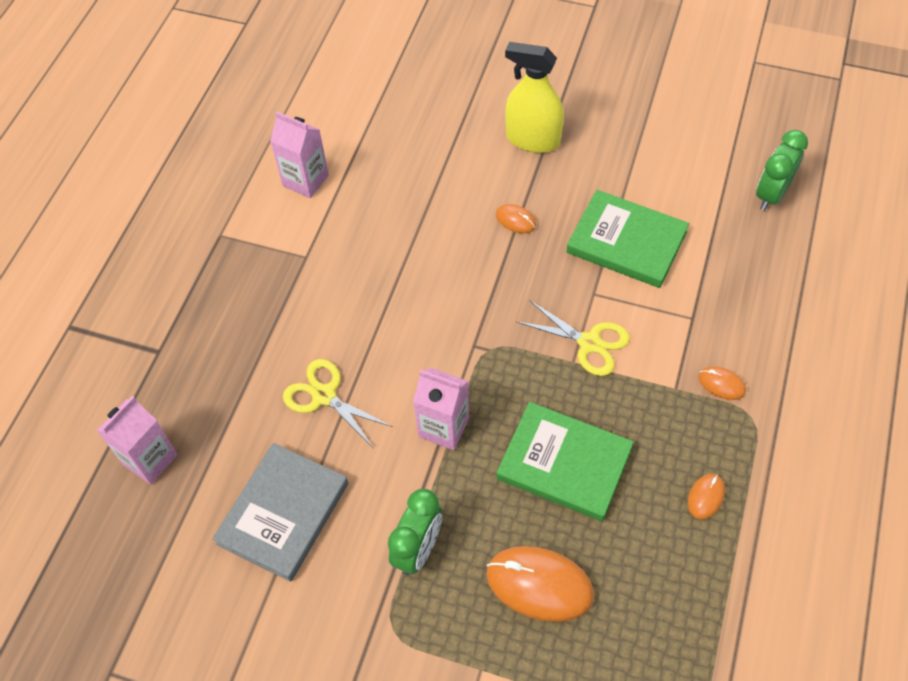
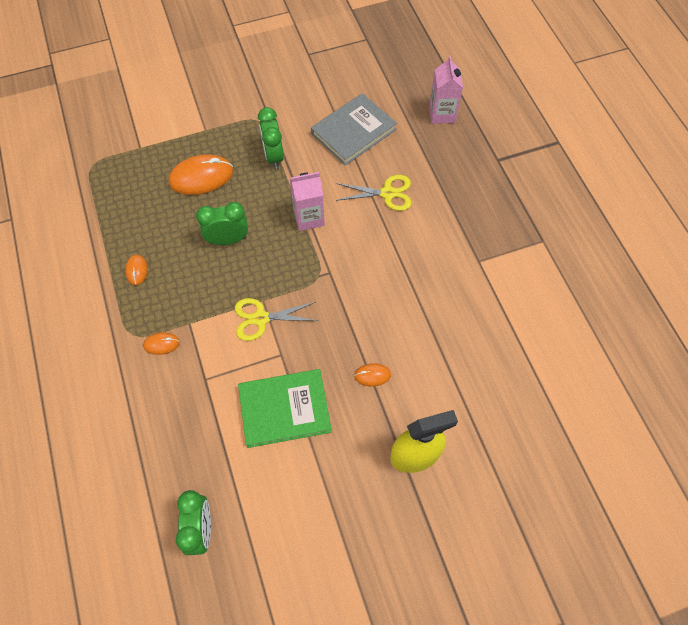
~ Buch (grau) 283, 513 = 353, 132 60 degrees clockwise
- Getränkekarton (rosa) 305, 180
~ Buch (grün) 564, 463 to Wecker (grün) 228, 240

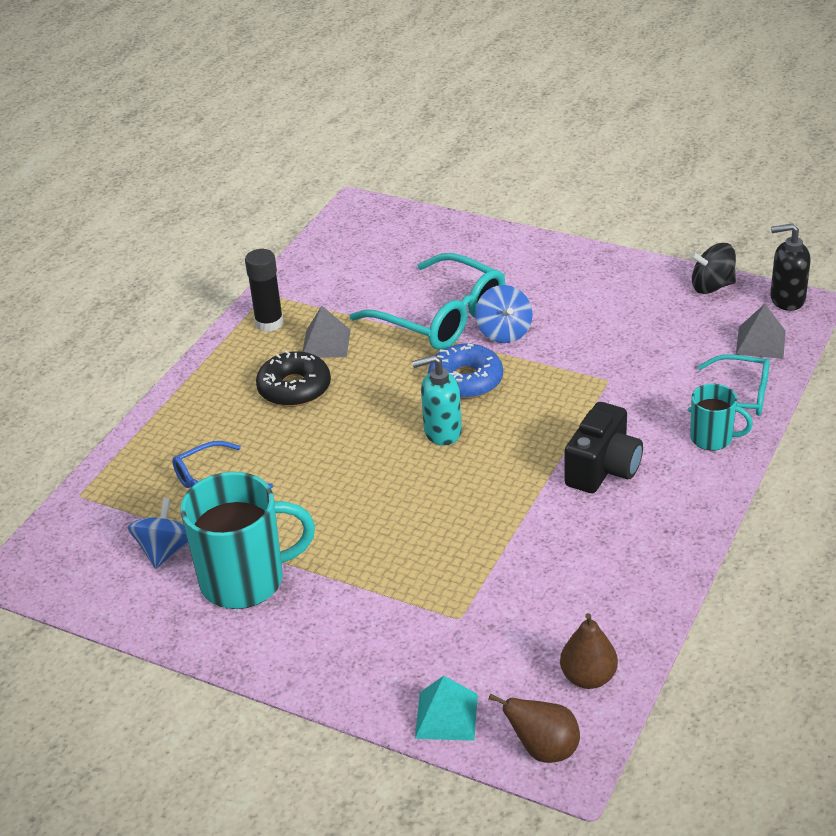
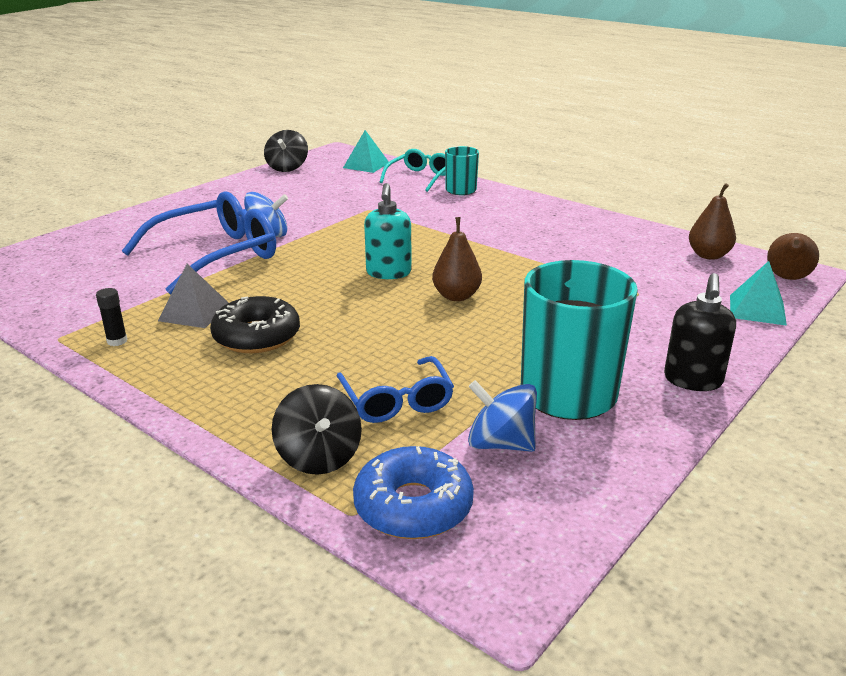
~ Klebestift (schwarz) 269, 323 = 117, 341 x0.55
~ Brille (türkis) 440, 317 to Brille (blau) 215, 256
~ Donut (blau) 466, 380 to 413, 506
- Kamera (schwarz) 603, 469
~ Pyramide (grau) 760, 342 to Pyramide (türkis) 366, 165
~ Seifenspender (schwarz) 787, 299 to 693, 380
+ Kreisel (schwarz) 319, 456
+ Birne (braun) 456, 296

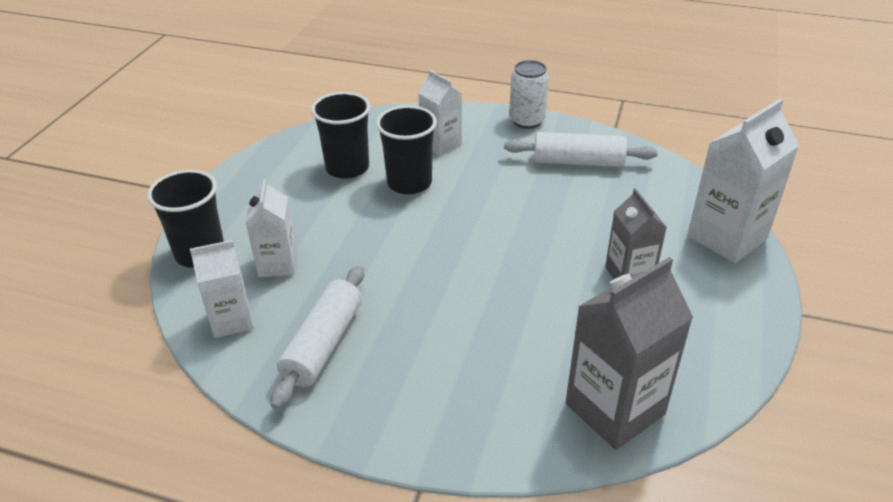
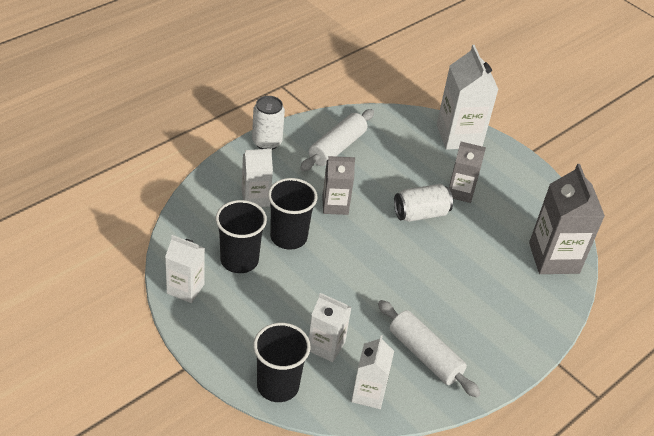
+ Getränkekarton (weiß) 185, 289
+ Getränkekarton (grau) 335, 205
+ Dose (weiß) 420, 214

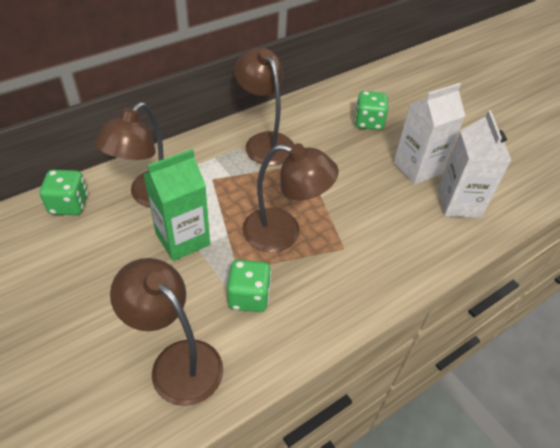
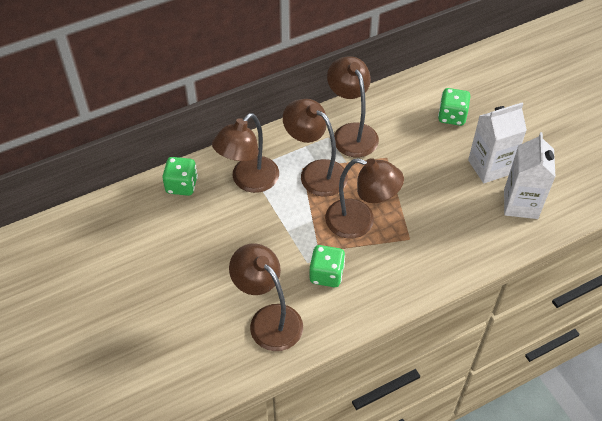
- Getränkekarton (grün) 182, 239
+ Lampe (braun) 315, 172

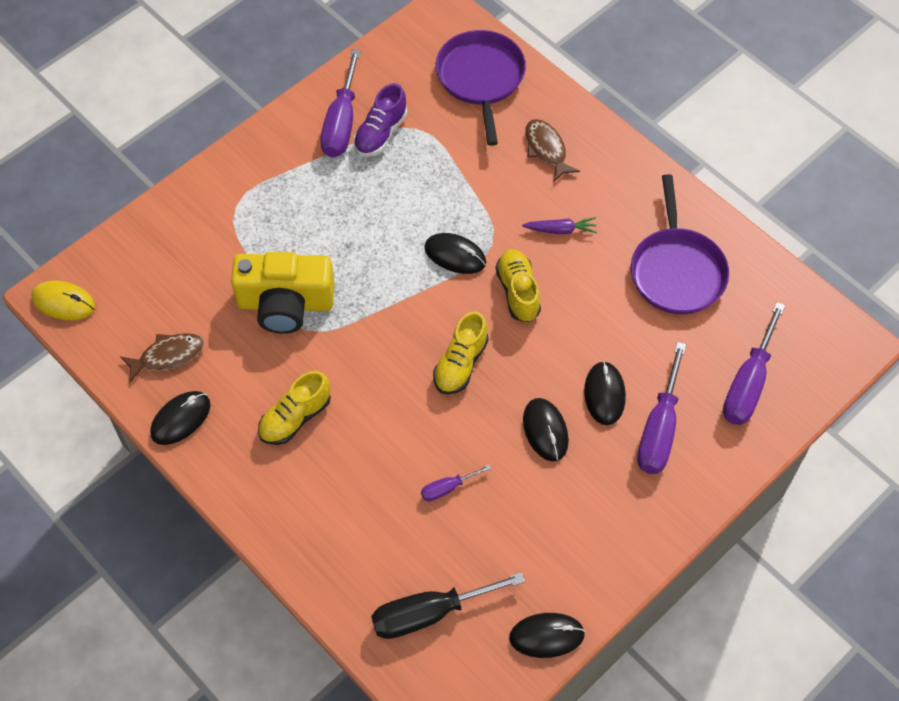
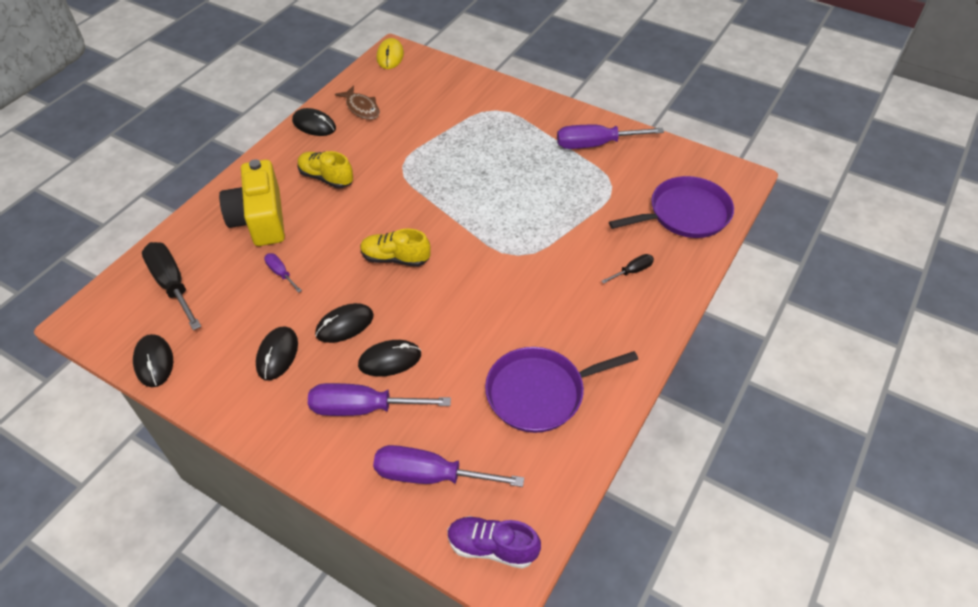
~ Kamera (gelb) 285, 304 to 260, 219
~ Schuh (lila) 380, 133 to 492, 547
~ Computermaus (schwarz) 455, 255 to 277, 354
- Schuh (gelb) 518, 292
- Karotte (lila) 560, 230
~ Fisch (braun) 546, 149 to Schraubenzieher (schwarz) 632, 271

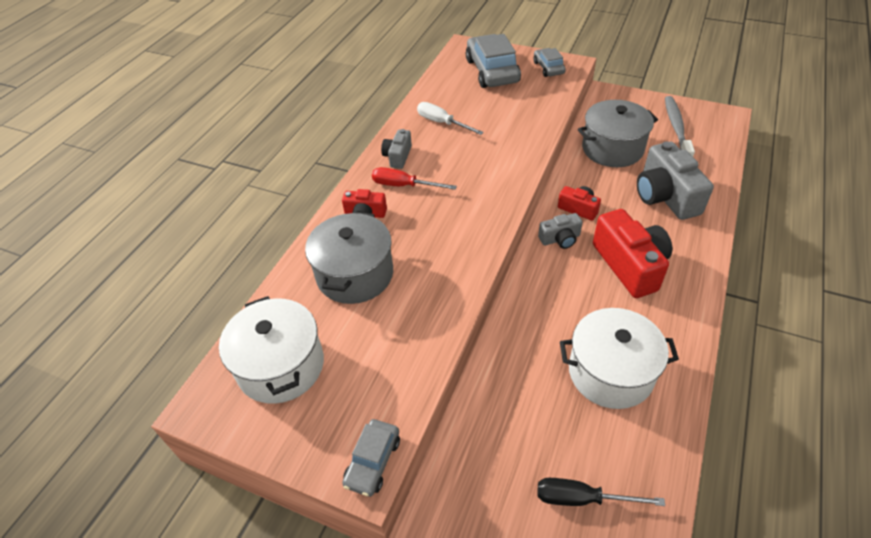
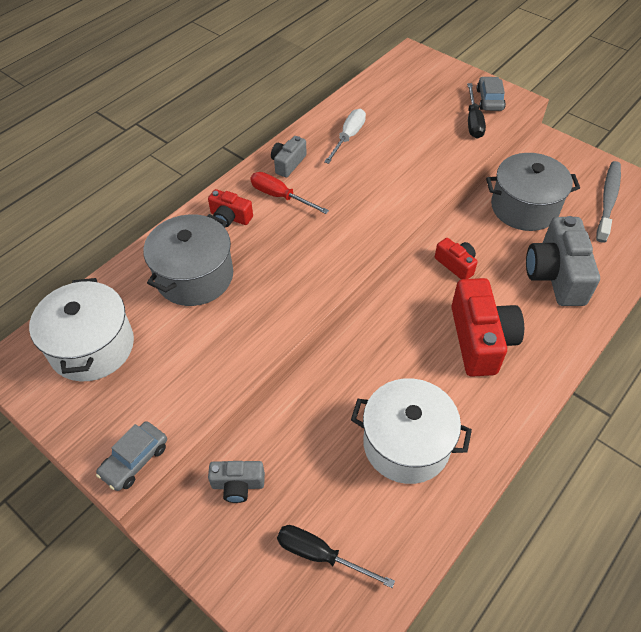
~ Schraubenzieher (weiß) 442, 123 = 348, 137 60 degrees clockwise
- Auto (grau) 492, 71
~ Kamera (grau) 560, 239 to 238, 485
+ Schraubenzieher (schwarz) 473, 121

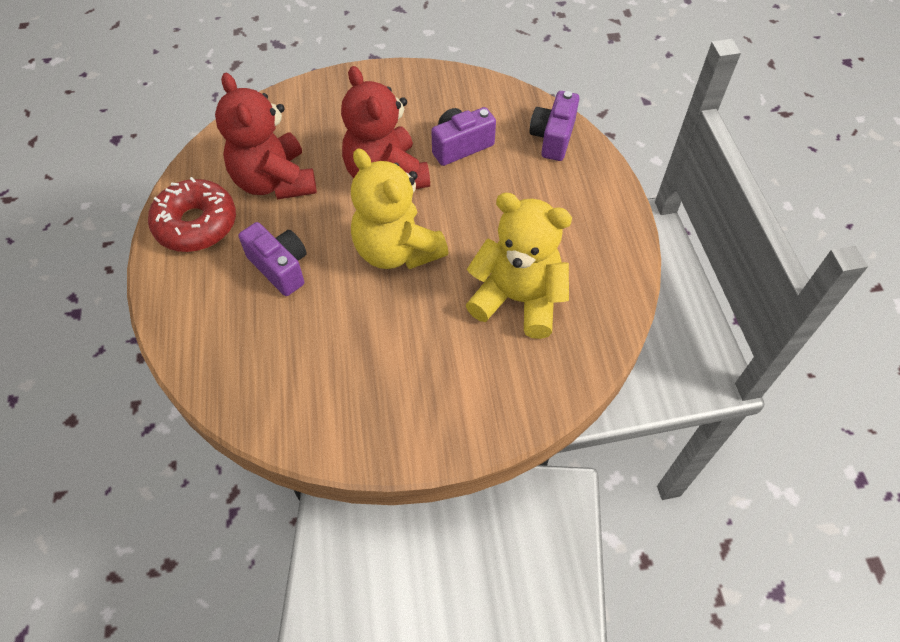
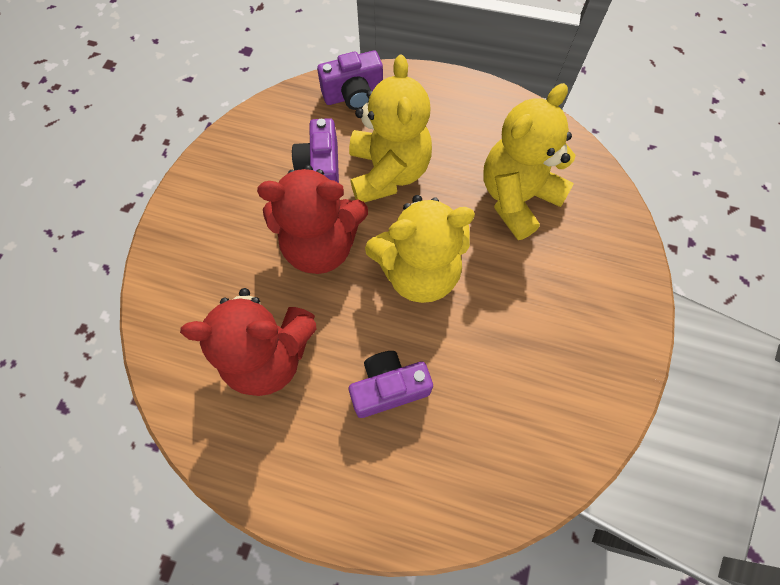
- Donut (rot) 196, 224
~ Kamera (lila) 553, 138 = 353, 95 60 degrees counterclockwise
+ Teddybär (gelb) 388, 172

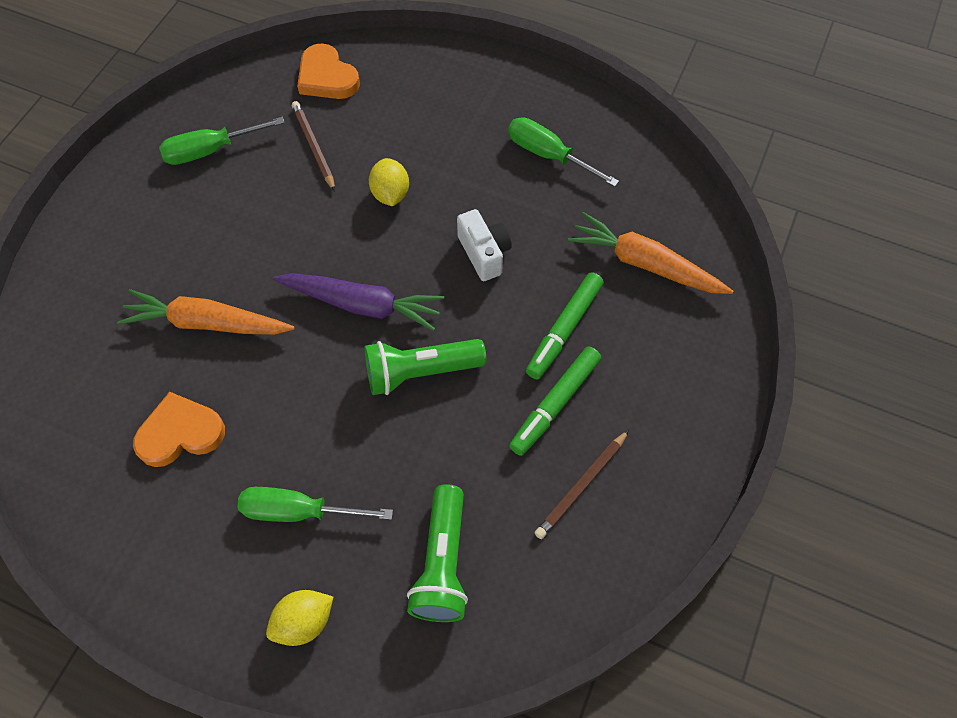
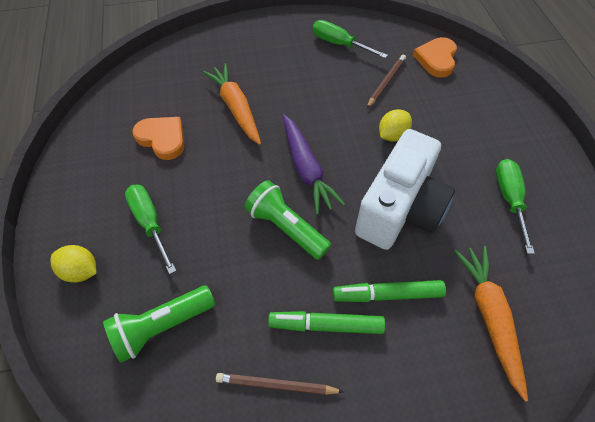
~ Kamera (weiß) 484, 253 = 399, 209 x2.07

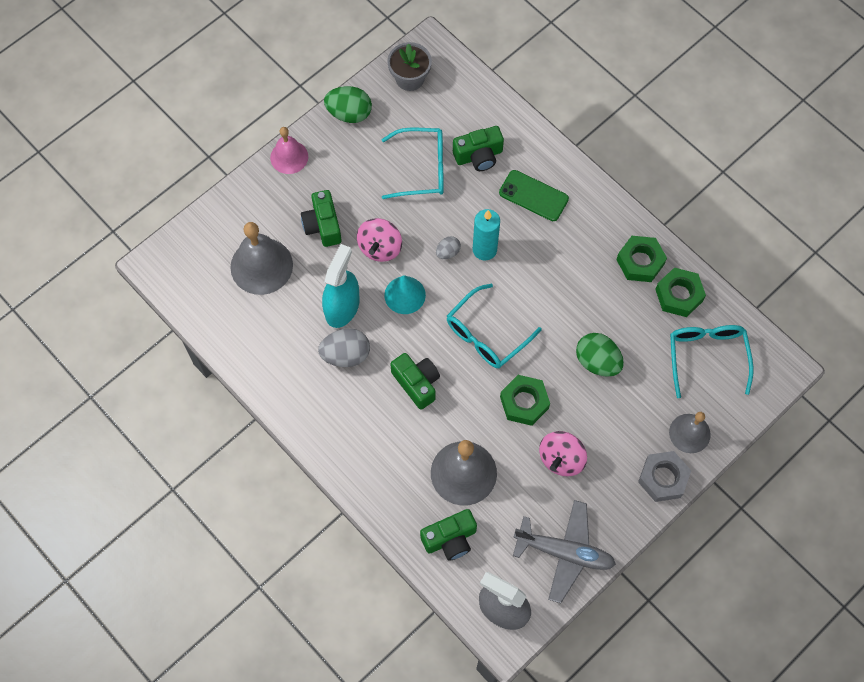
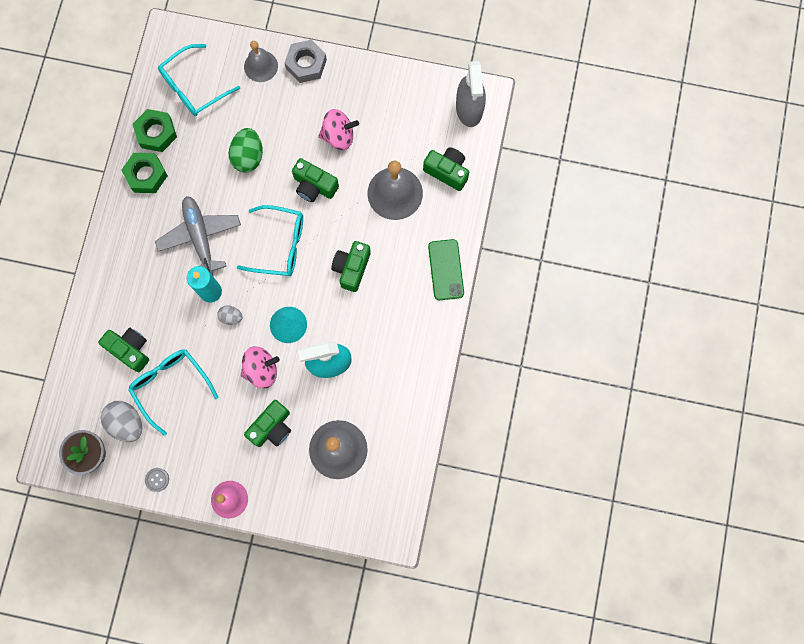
~ Ei (grau) 346, 355 to 127, 423
~ Ei (grün) 349, 113 to Knopf (grau) 157, 479
~ Handy (grün) 533, 196 to 446, 270
~ Sechskantmutter (grün) 524, 402 to Kamera (grün) 314, 186
~ Flugzeug (grau) 564, 552 to 200, 237

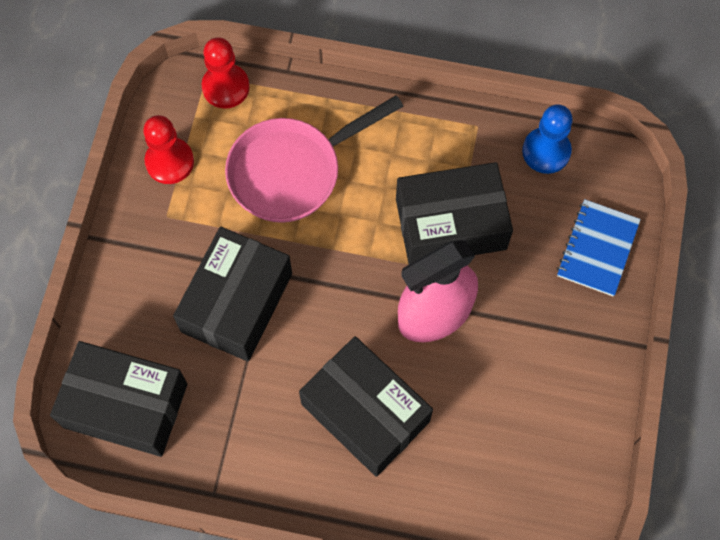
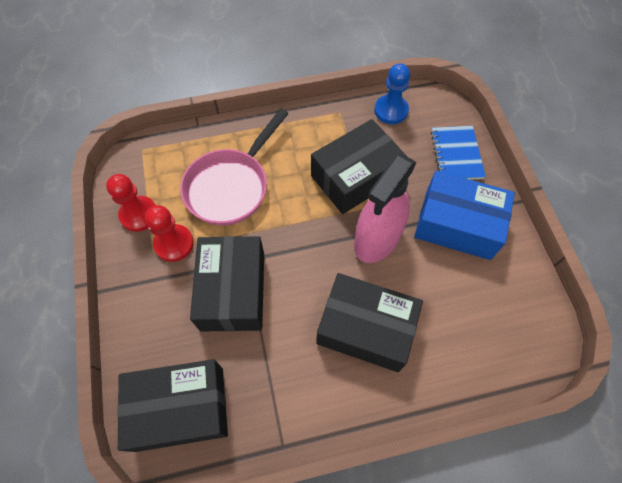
~ Bauer (rot) 225, 87 to 174, 243
+ Schachtel (blau) 457, 224

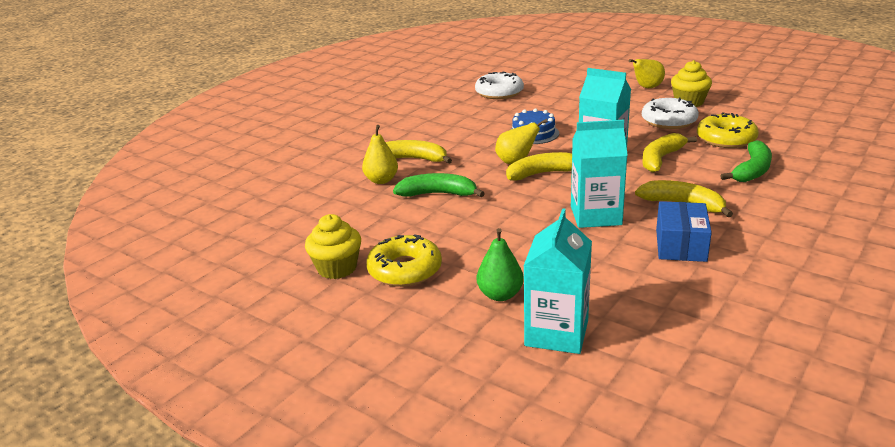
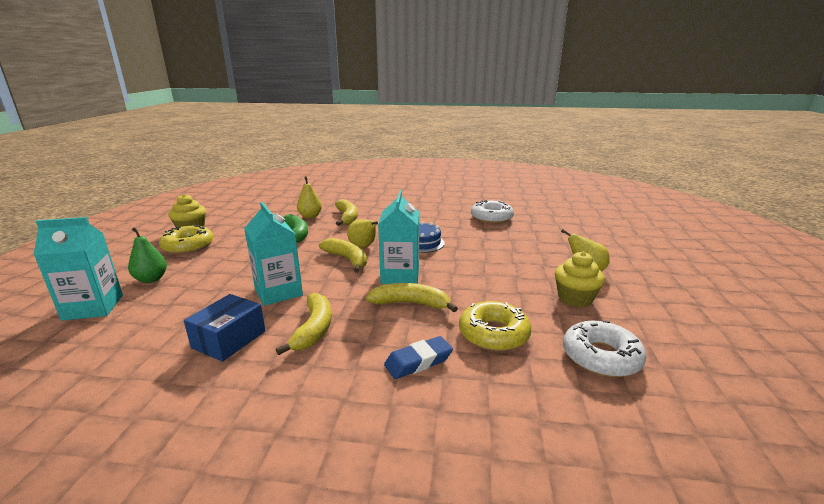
~ Donut (weiß) 669, 121 to 601, 357
~ Schachtel (blau) 681, 245 = 229, 339 45 degrees counterclockwise
~ Banane (grün) 752, 170 to Radiergummi (blau) 418, 362

